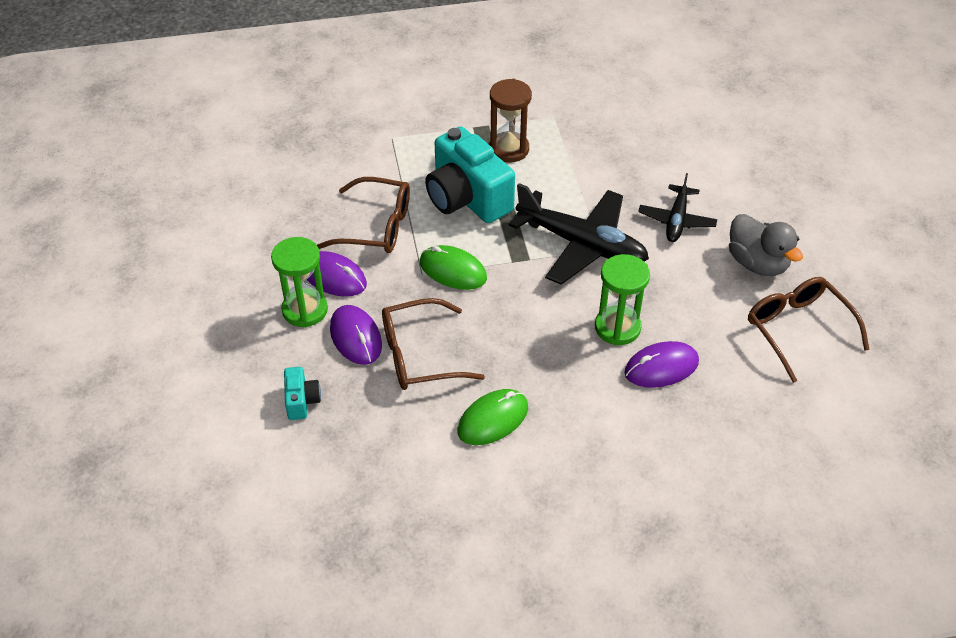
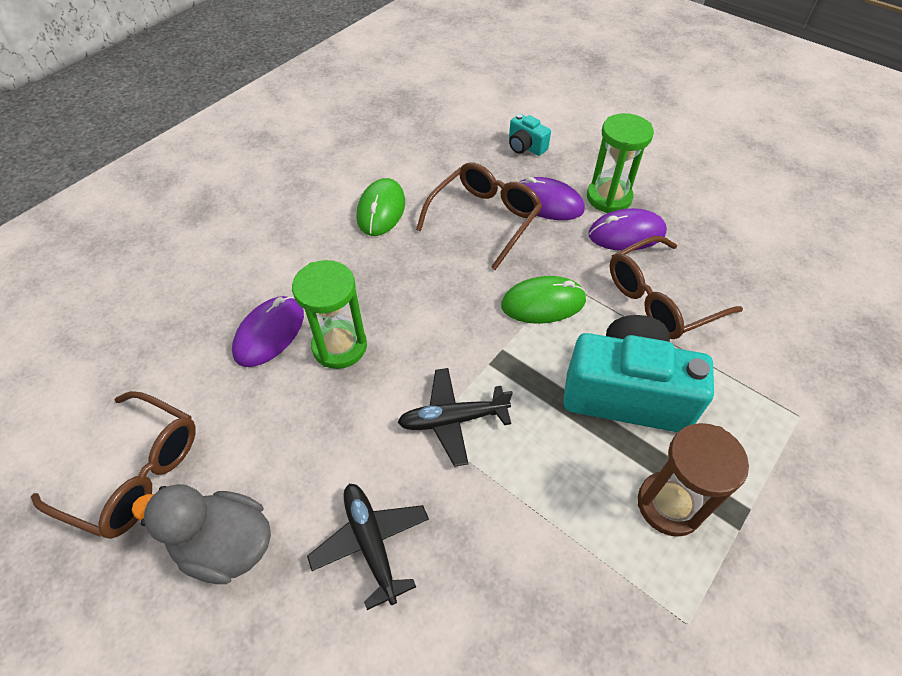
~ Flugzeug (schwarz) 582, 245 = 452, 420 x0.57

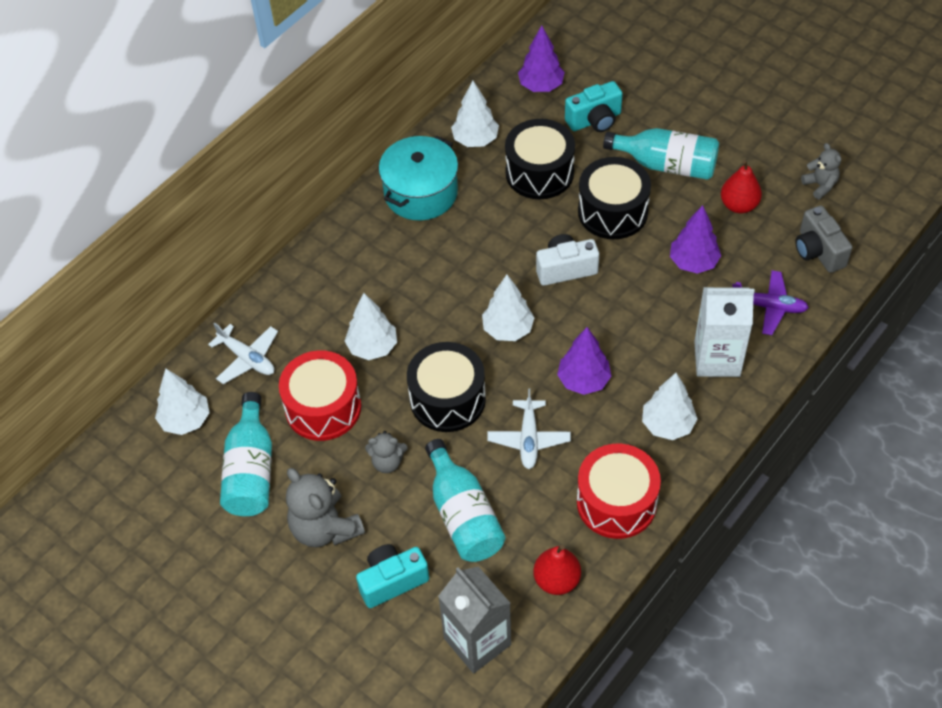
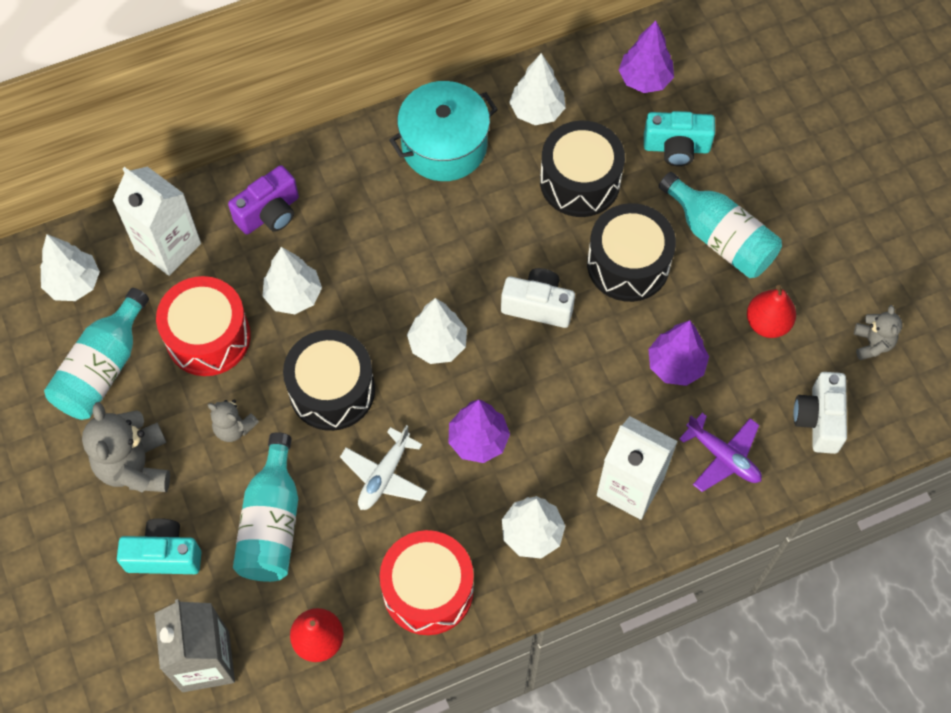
~ Flugzeug (weiß) 247, 358 to Getränkekarton (weiß) 168, 246
~ Kamera (grau) 818, 251 to Kamera (weiß) 818, 420
+ Kamera (lila) 269, 213

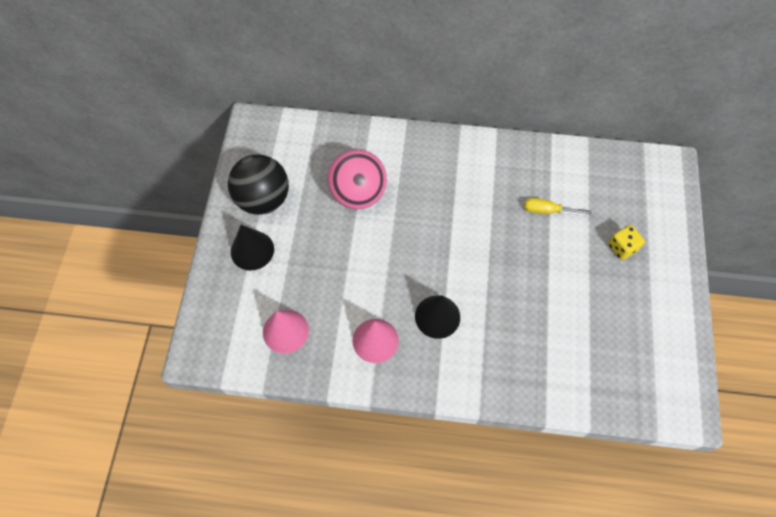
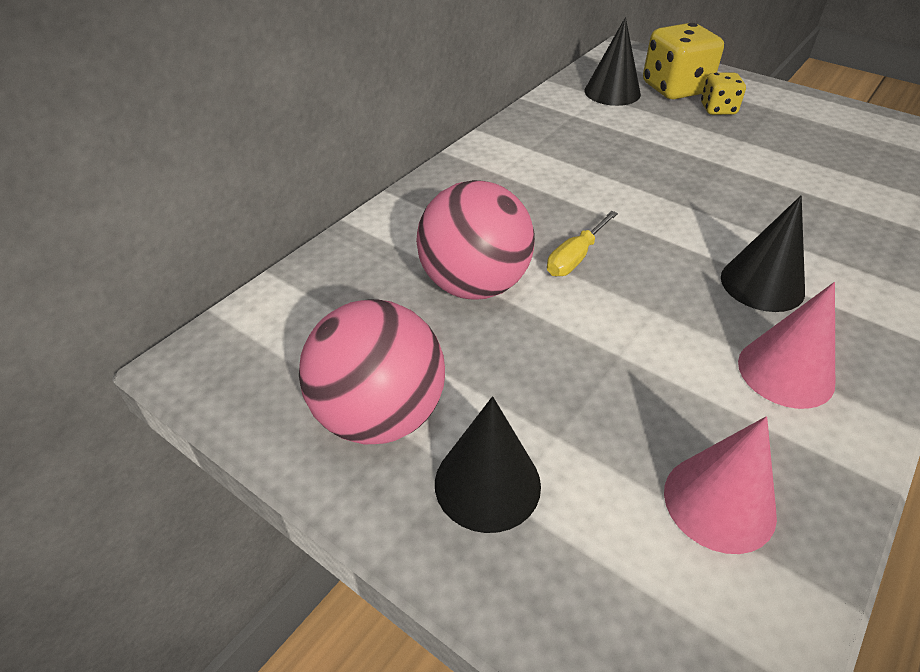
~ Ball (schwarz) 263, 199 to Ball (rosa) 379, 415
~ Schraubenzieher (gelb) 547, 210 to 575, 258
+ Kegel (schwarz) 612, 92
+ Spielwürfel (gelb) 675, 89

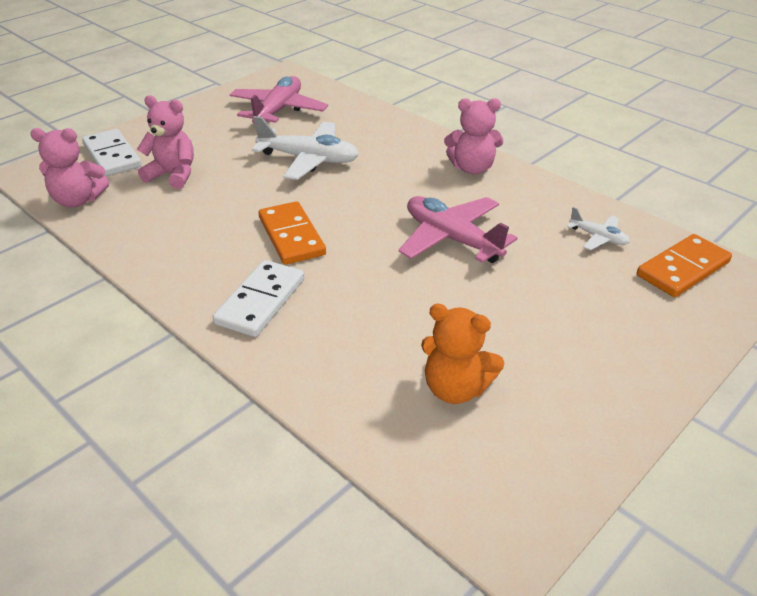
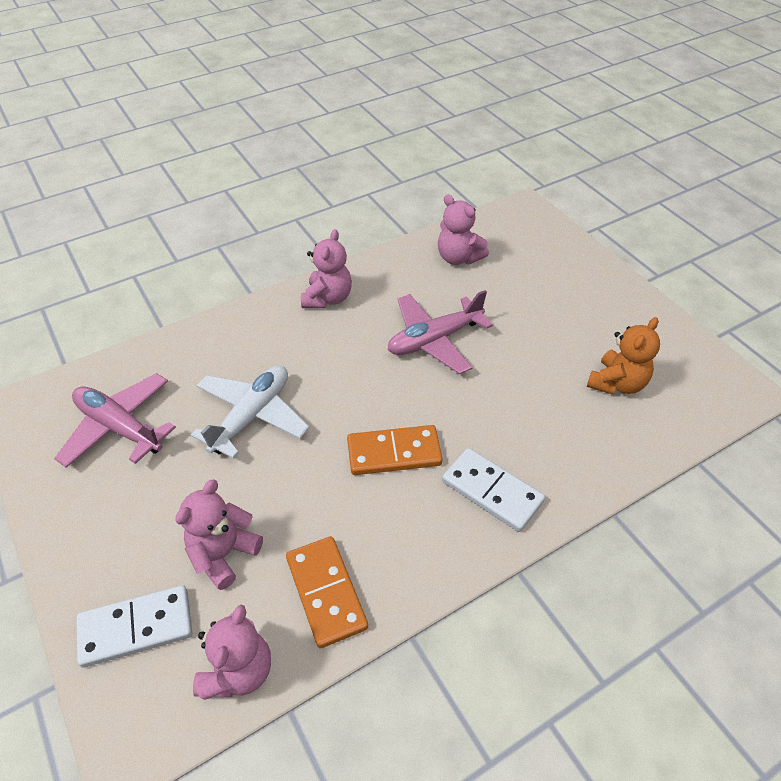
~ Flugzeug (weiß) 598, 237 to Teddybär (rosa) 458, 258
~ Dominostein (orange) 682, 269 to 326, 592

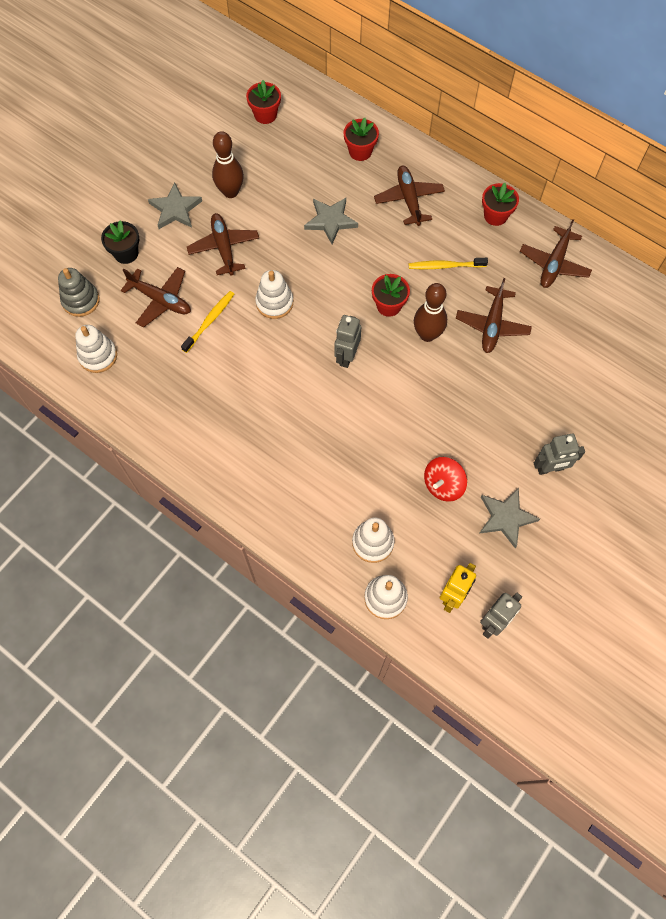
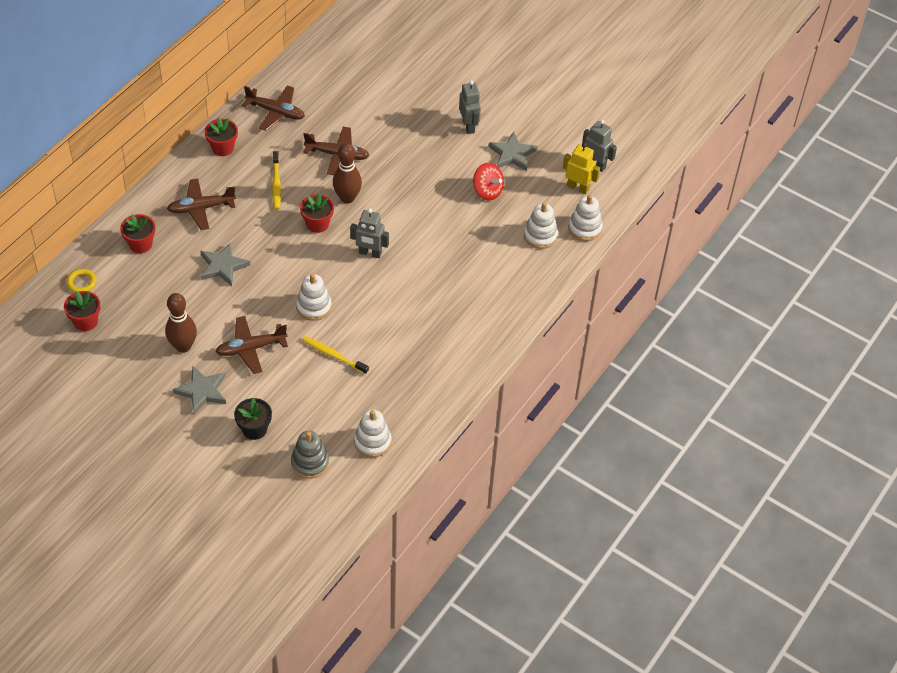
- Flugzeug (braun) 161, 300
+ Ring (gelb) 82, 282

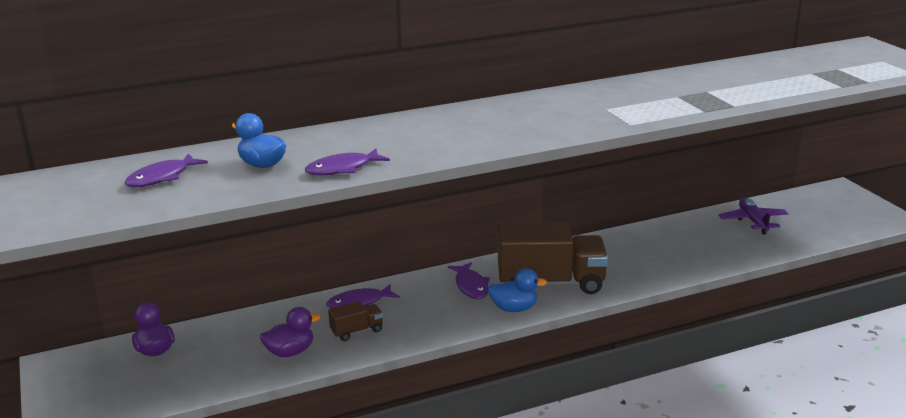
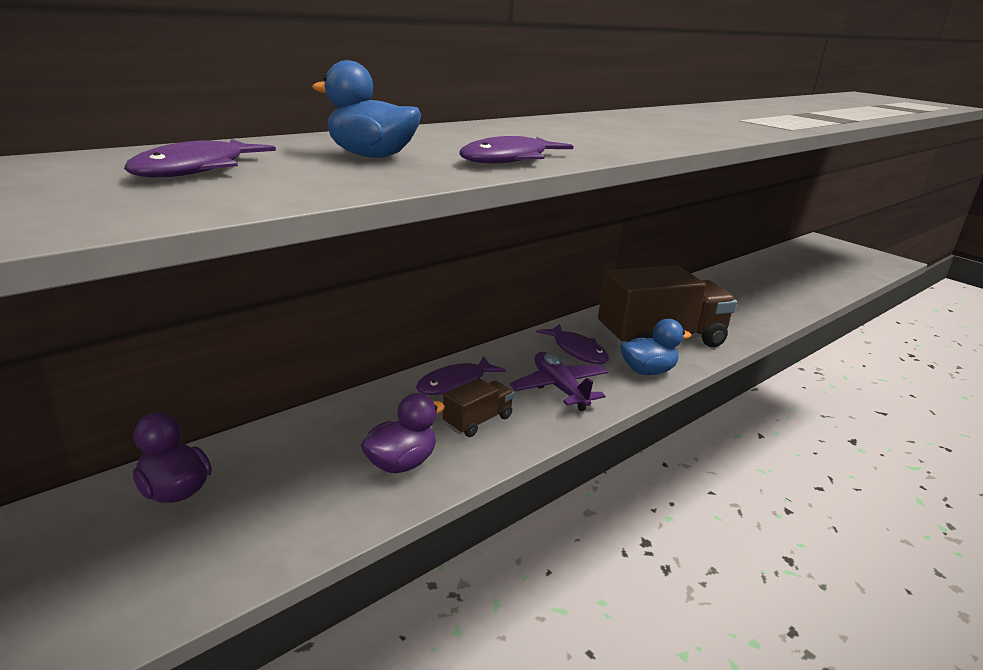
~ Flugzeug (lila) 753, 221 to 559, 388

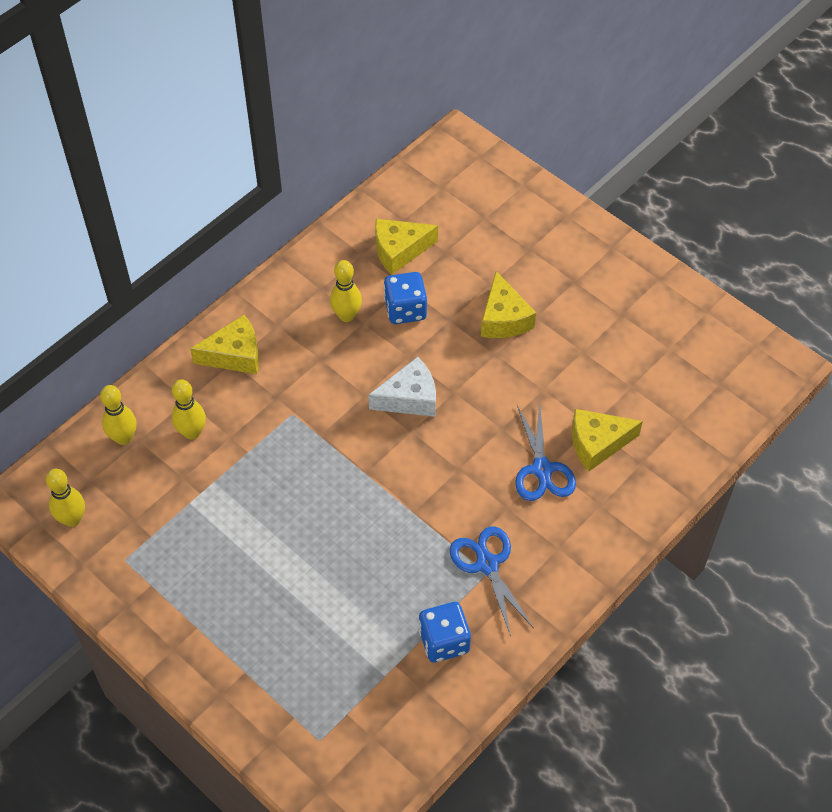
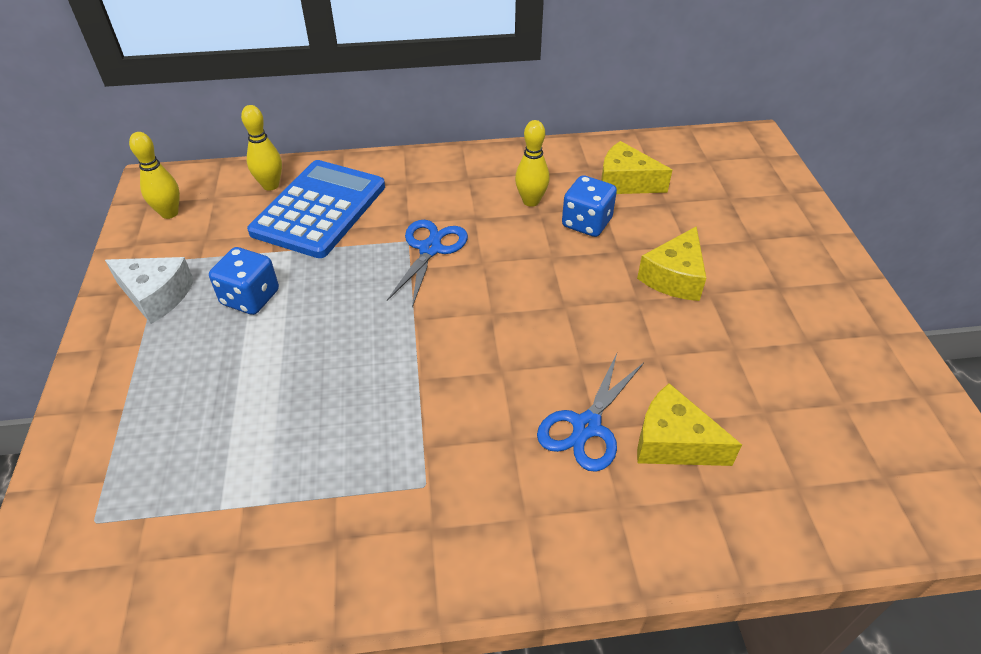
~ Bowlingkegel (gelb) 192, 432 to Taschenrechner (blau) 319, 209
- Käse (gelb) 235, 355
~ Käse (weiß) 409, 398 to 156, 296
~ Spielwürfel (blau) 444, 641 to 250, 298
~ Schere (blau) 487, 564 to 430, 249

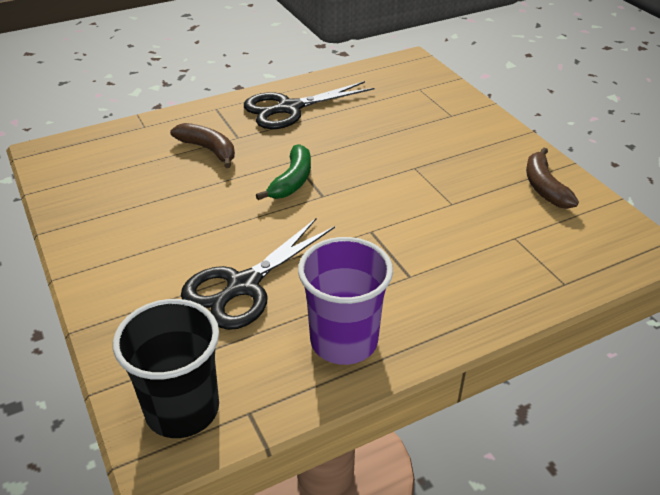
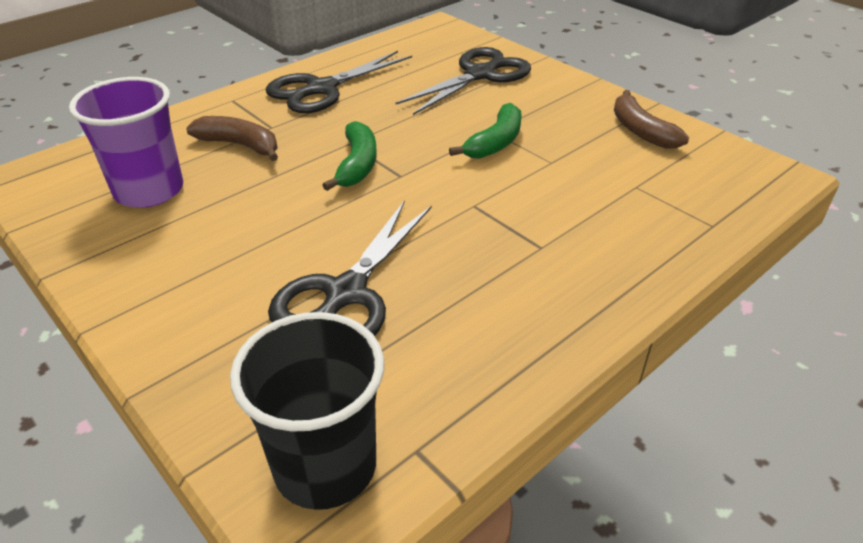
~ Becher (lila) 344, 341 to 149, 191
+ Schere (schwarz) 480, 75
+ Banane (grün) 495, 142

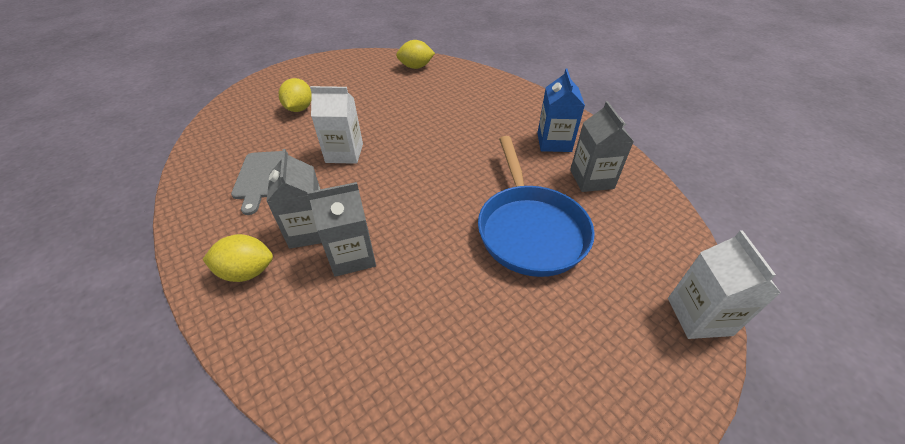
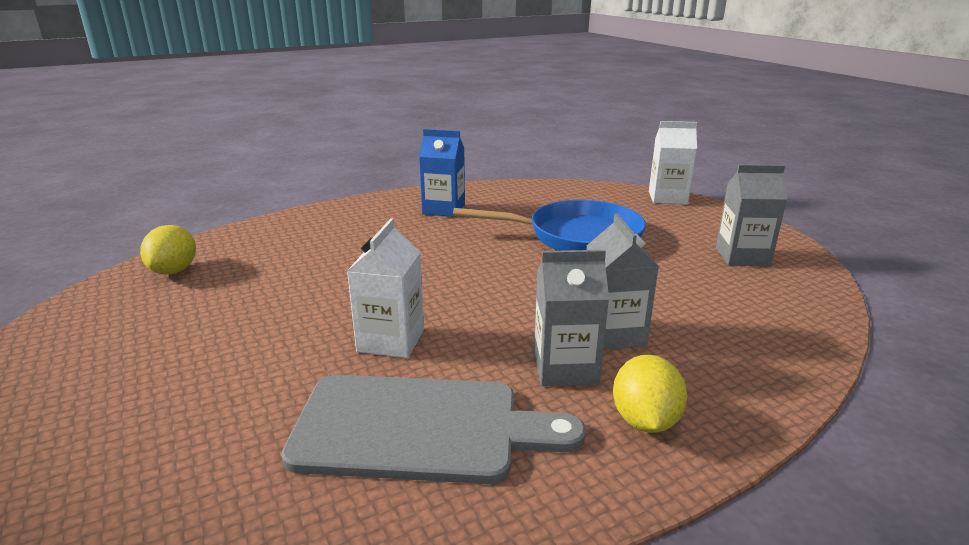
~ Schneidebrett (grau) 261, 177 = 419, 428 x1.63
- Zitrone (gelb) 299, 109
~ Getränkekarton (grau) 591, 179 to 742, 256

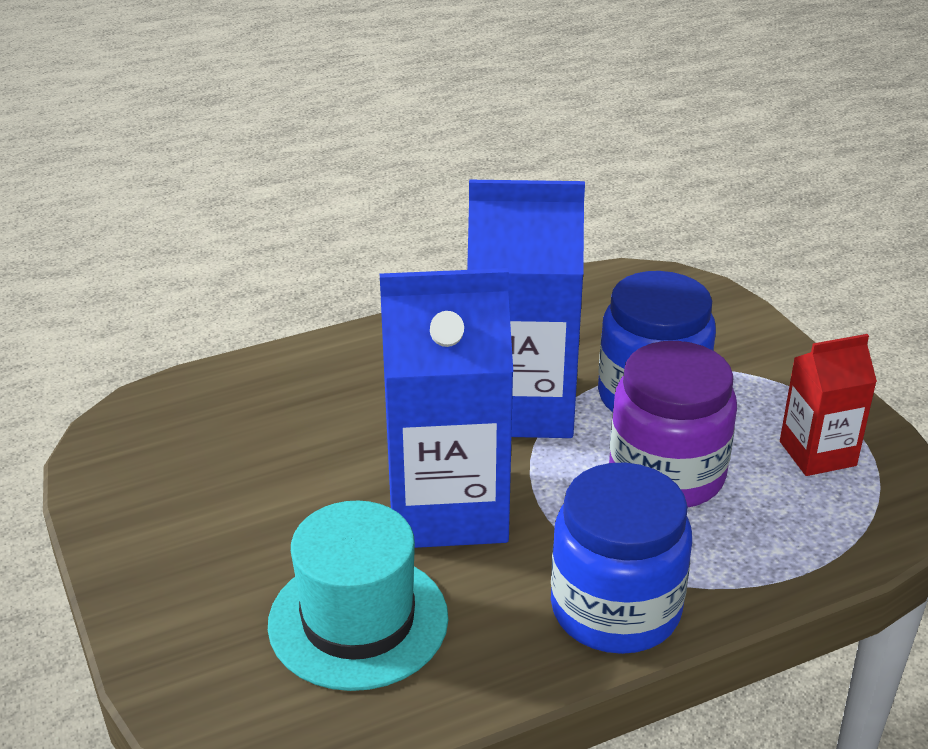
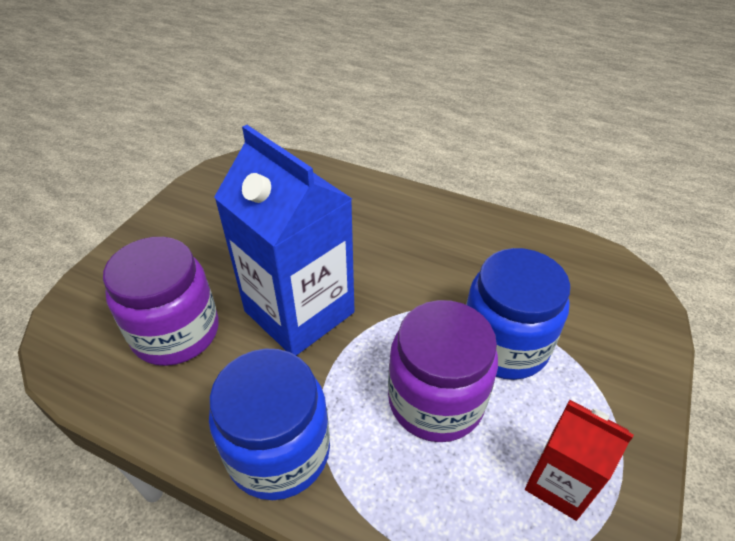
~ Hut (türkis) 358, 620 to Einmachglas (lila) 176, 332
- Getränkekarton (blau) 520, 405

